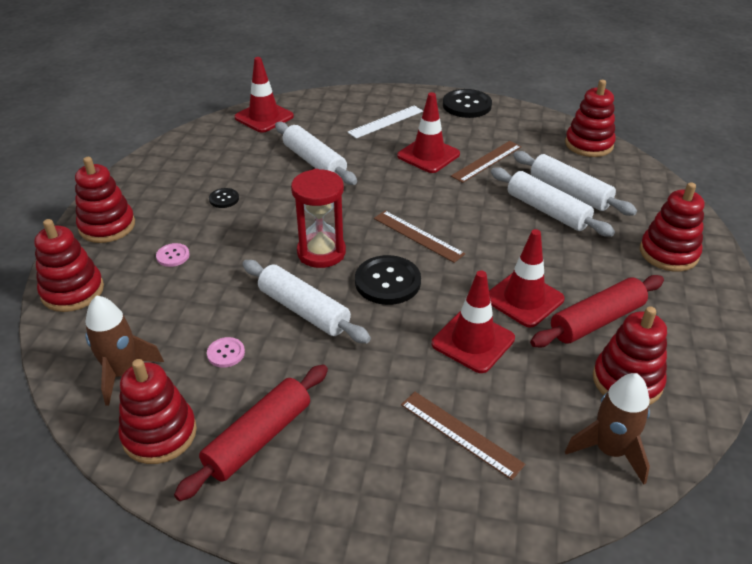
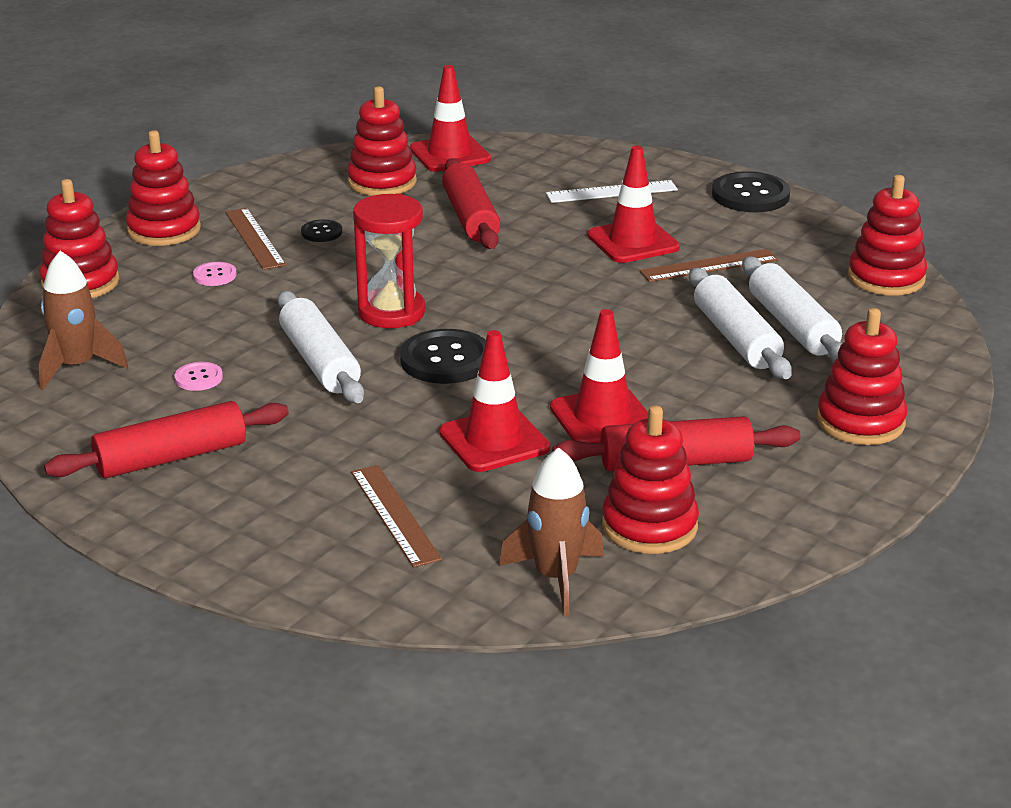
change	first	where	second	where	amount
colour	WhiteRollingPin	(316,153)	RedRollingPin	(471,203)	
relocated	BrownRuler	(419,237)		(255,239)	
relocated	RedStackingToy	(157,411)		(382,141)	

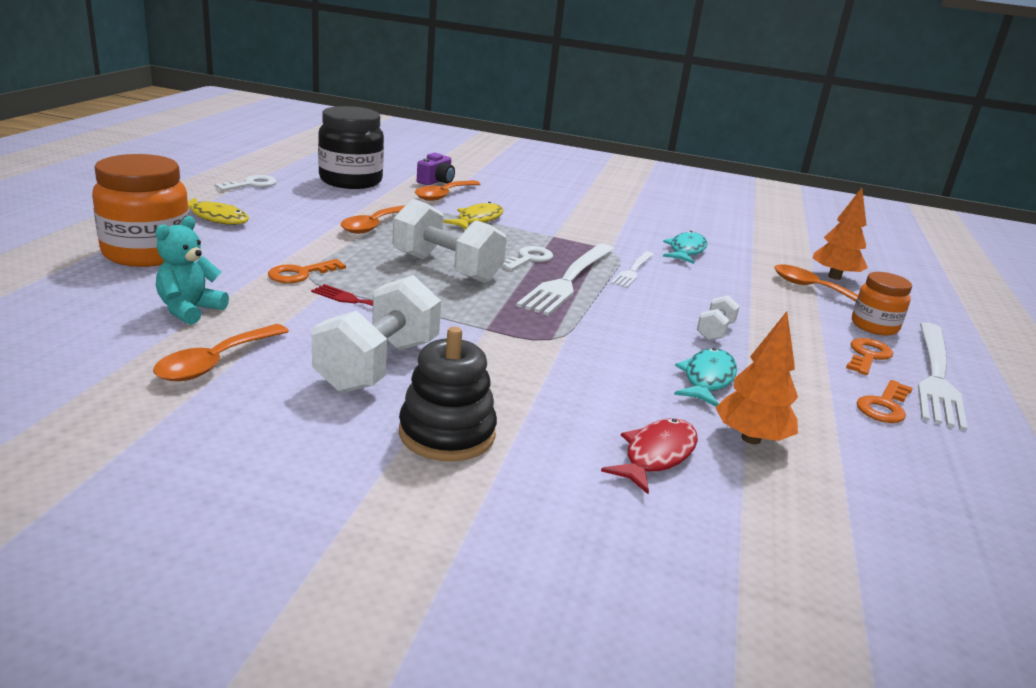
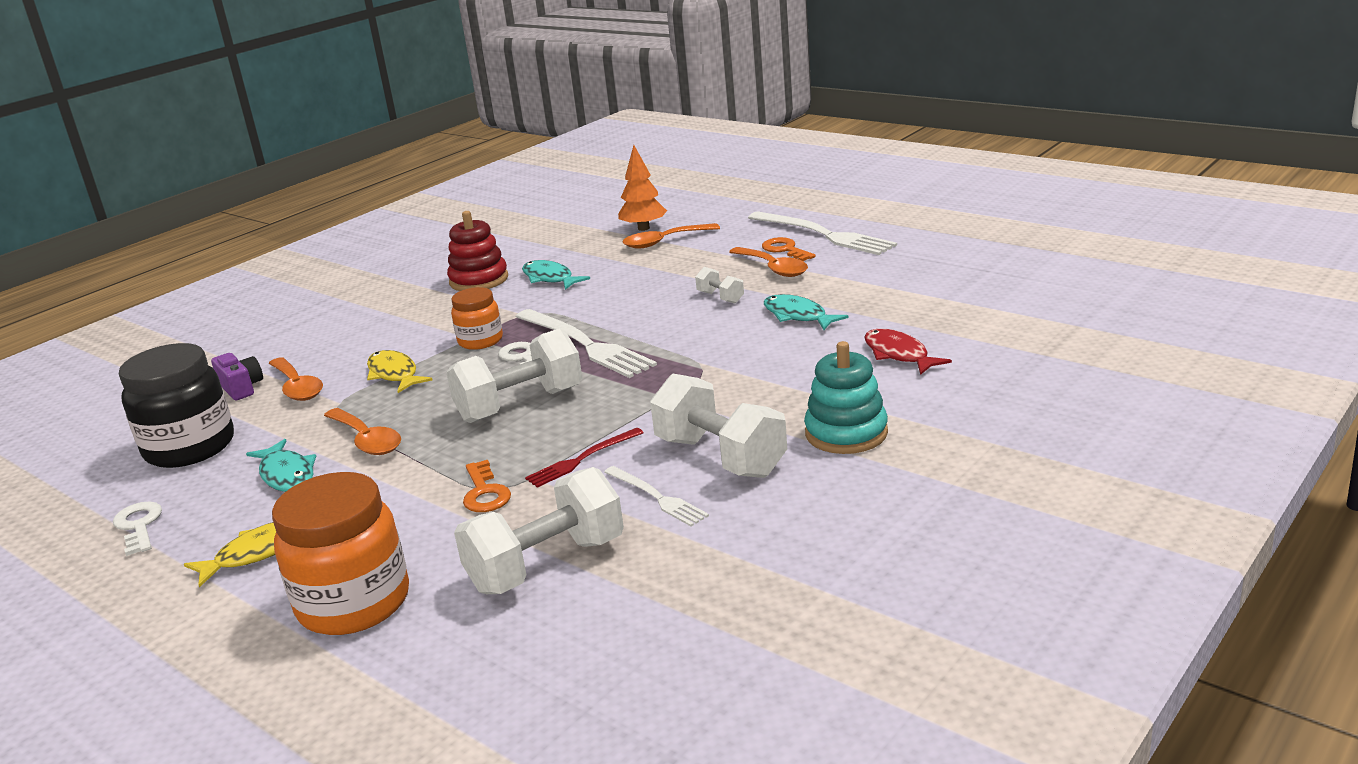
change	first	where	second	where	amount
exchanged	TurquoiseTeddyBear	(192,270)	WhiteDumbbell	(539,530)	
relocated	WhiteFork	(632,269)		(656,496)	
relocated	OrangeJar	(882,303)		(477,318)	
missing	OrangeTree	(756,377)			
relocated	OrangeSpoon	(221,352)		(768,262)	
colour	BlackStackingToy	(448,394)	TurquoiseStackingToy	(846,397)	
missing	OrangeKey	(885,401)			
appeared			RedStackingToy	(477,251)	
appeared			TurquoiseFish	(281,465)	

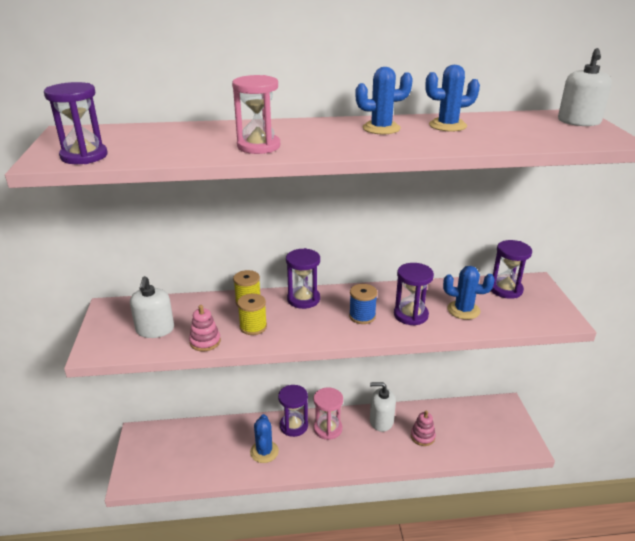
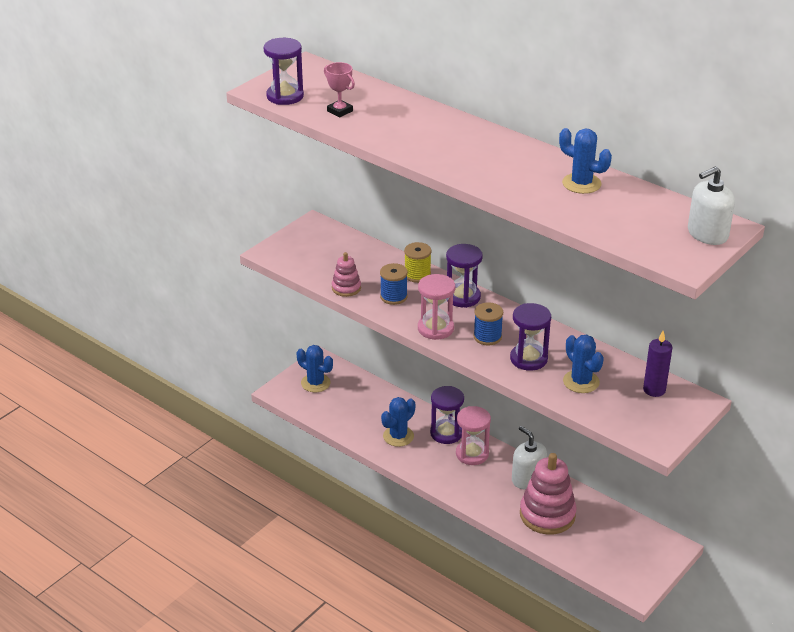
change	first	where	second	where	amount
relocated	BlueCactus	(384,100)		(315,368)	
relocated	PinkHourglass	(256,114)		(436,307)	
exchanged	PurpleHourglass	(511,269)	PurpleCandle	(657,364)	
missing	WhiteSoapDispenser	(152,307)			
colour	YellowSpool	(252,314)	BlueSpool	(394,284)	
size	PinkStackingToy	(423,428)		(548,494)	x1.92
appeared			PinkTrophy	(339,89)	

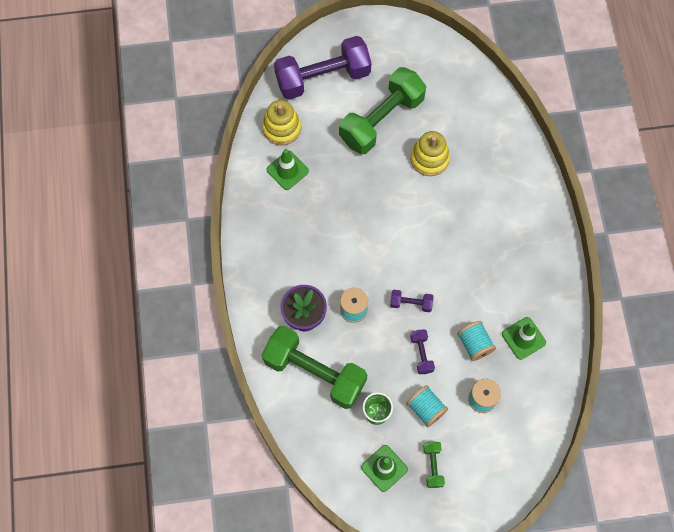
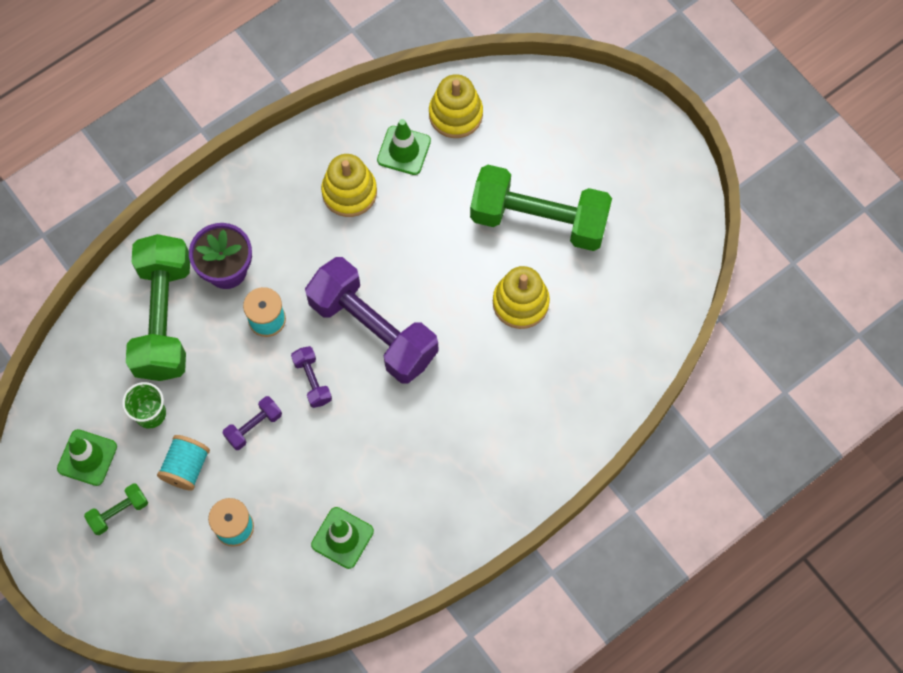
change	first	where	second	where	amount
relocated	PurpleDumbbell	(322,68)		(371,320)	
missing	TurquoiseSpool	(476,341)			
appeared			YellowStackingToy	(349,185)	

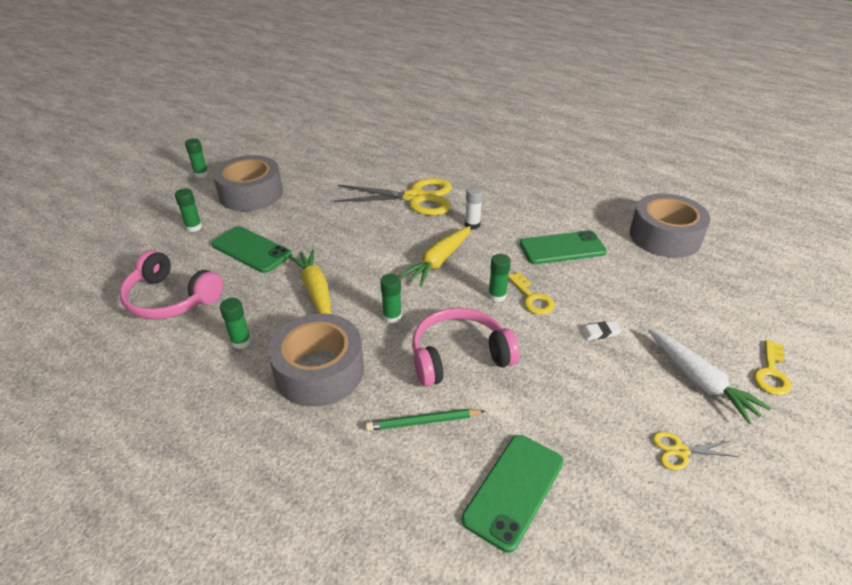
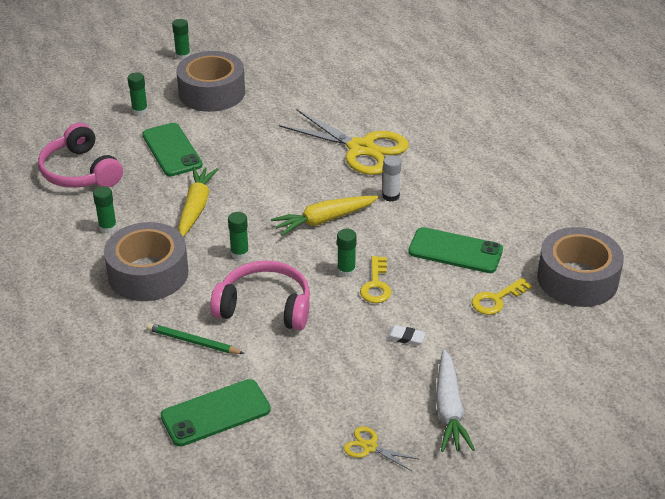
change	first	where	second	where	amount
relocated	YellowKey	(772,367)		(502,296)	

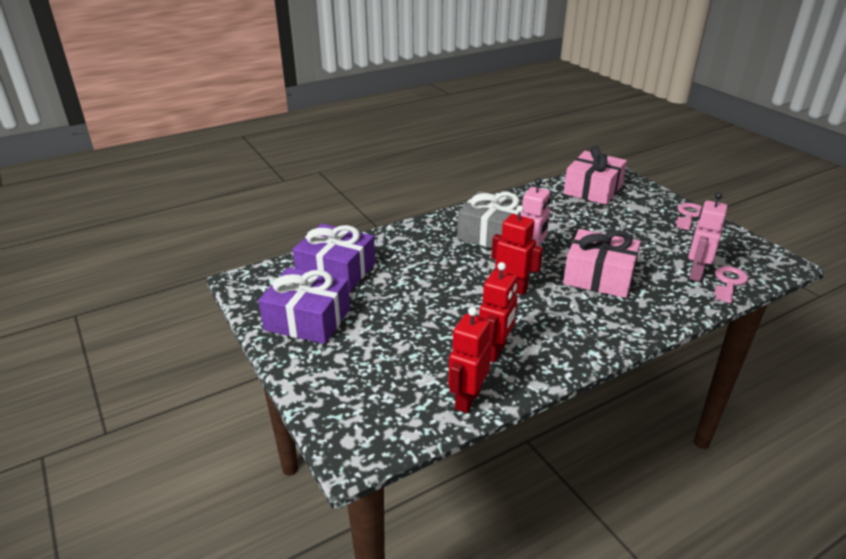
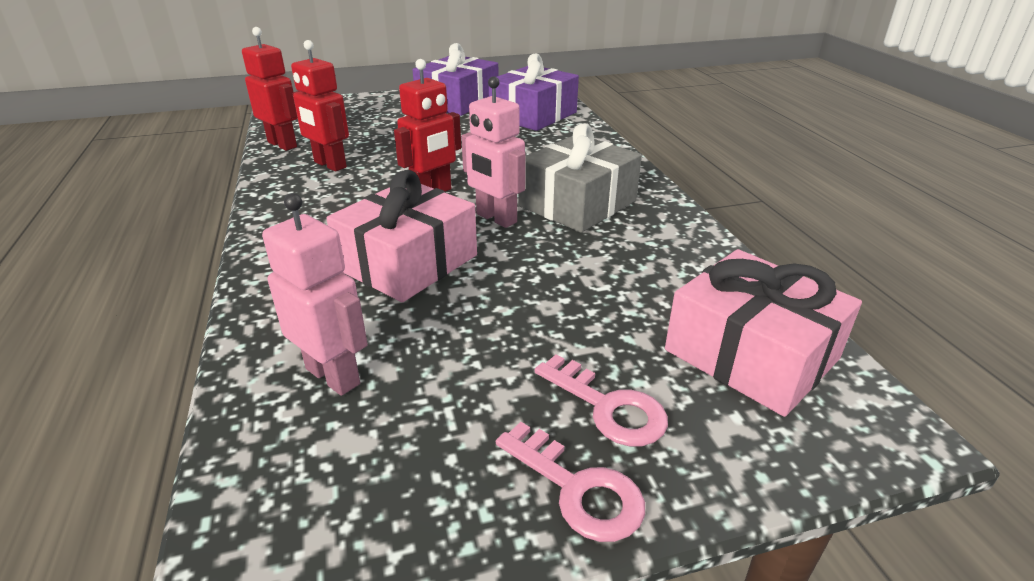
change	first	where	second	where	amount
relocated	PinkKey	(731,285)		(601,400)	

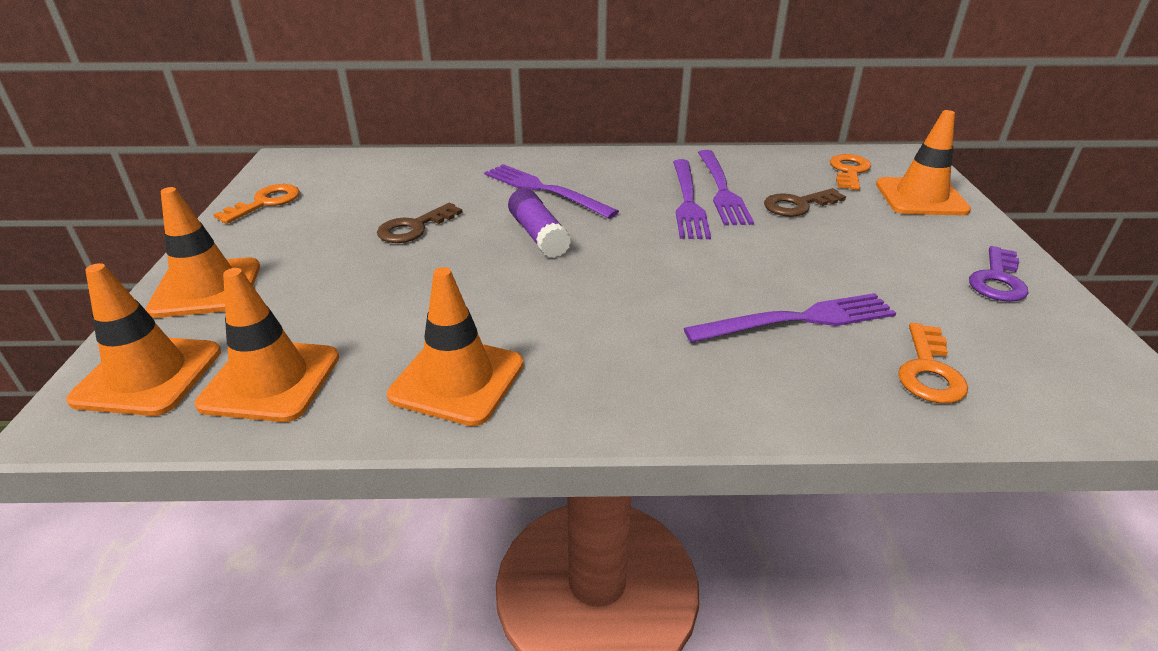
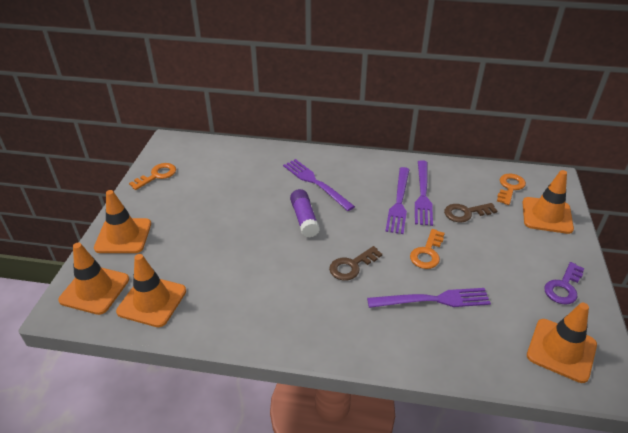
change	first	where	second	where	amount
relocated	BrownKey	(420,223)		(355,263)	
relocated	OrangeTrafficCone	(455,346)		(562,343)	
relocated	OrangeKey	(933,363)		(427,249)	

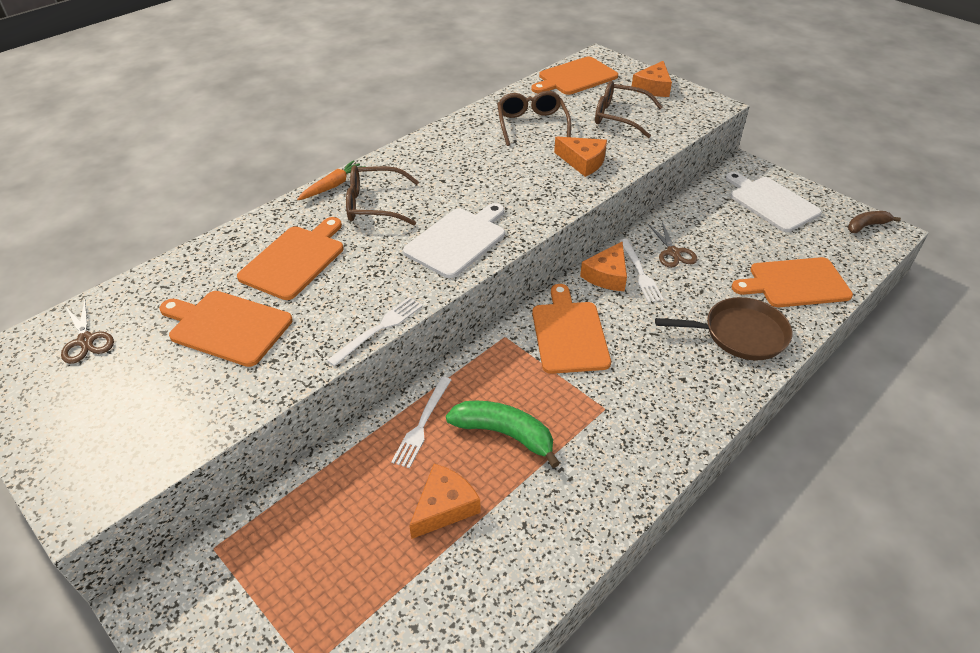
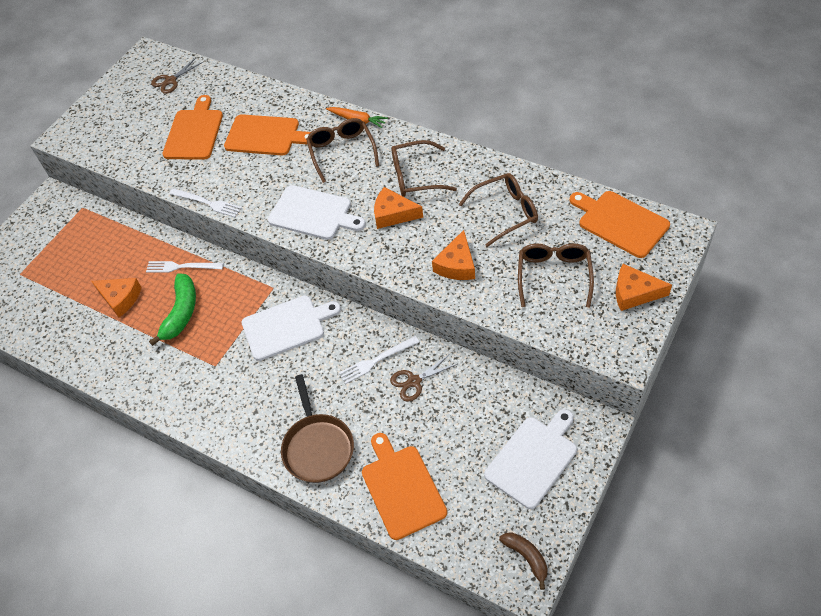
change	first	where	second	where	amount
relocated	OrangeCheese	(603,266)		(398,208)	
colour	OrangeCuttingBoard	(571,329)	WhiteCuttingBoard	(291,328)	
appeared			BrownGlasses	(424,168)	

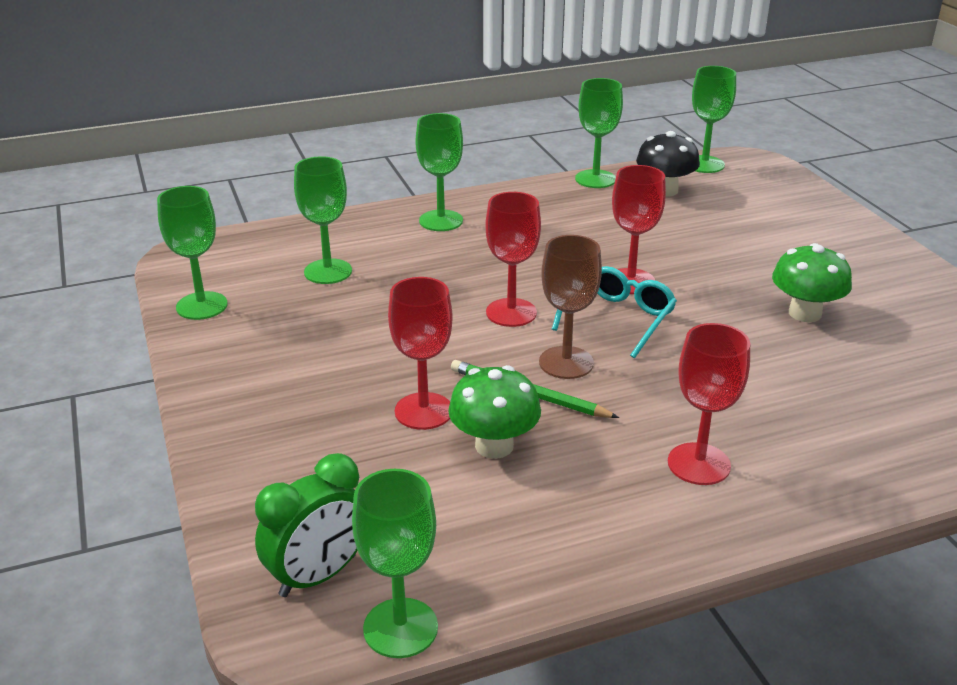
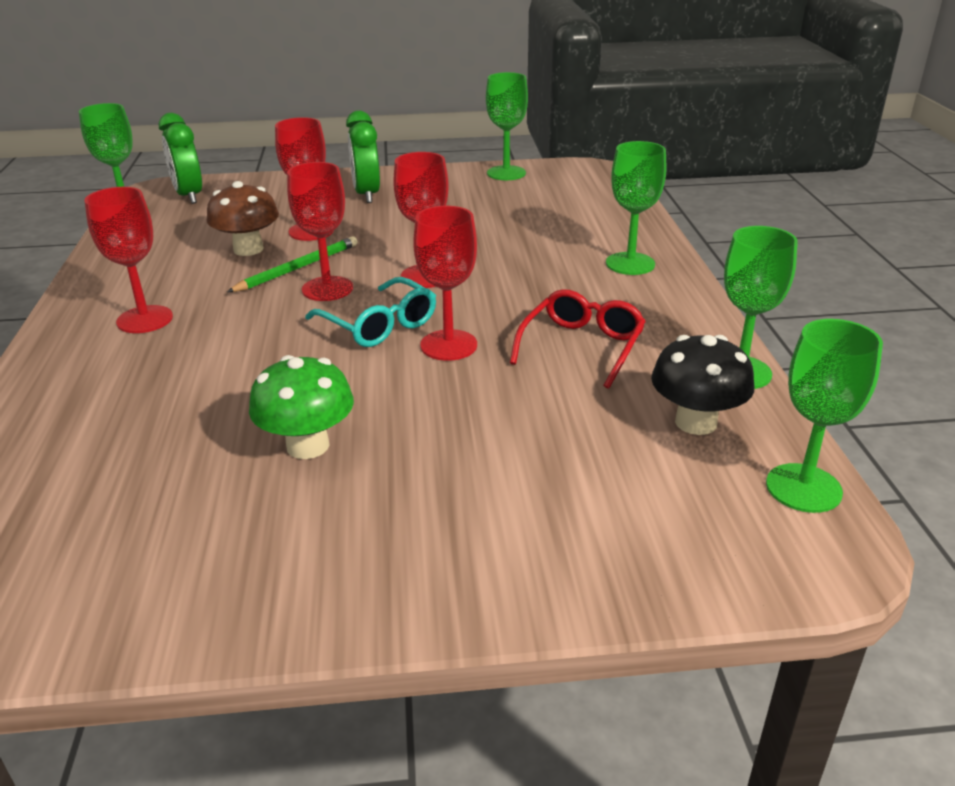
change	first	where	second	where	amount
missing	GreenGoblet	(323,220)			
colour	BrownGoblet	(570,307)	RedGoblet	(320,231)	
colour	GreenMushroom	(494,412)	BrownMushroom	(243,218)	
appeared			GreenClock	(363,156)	
appeared			RedGlasses	(578,339)	

